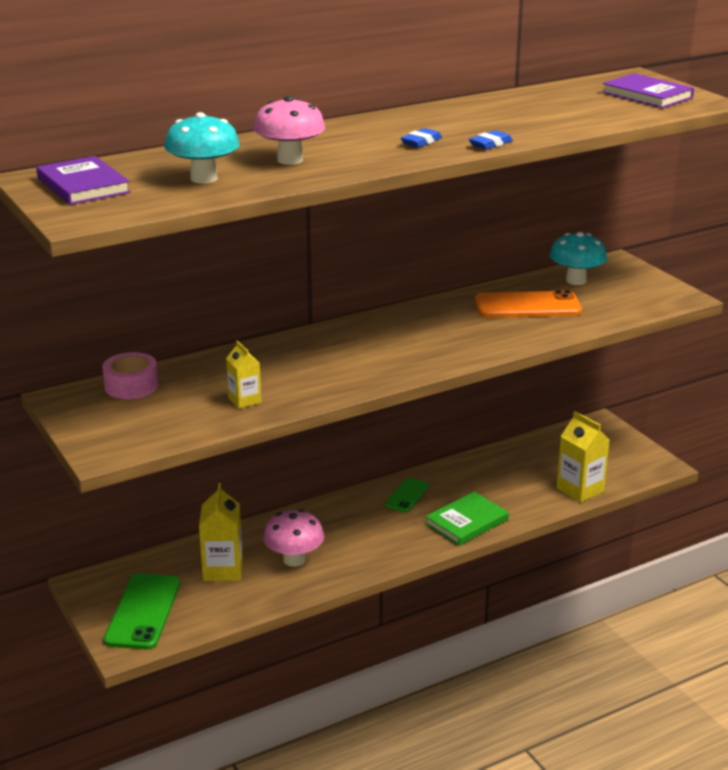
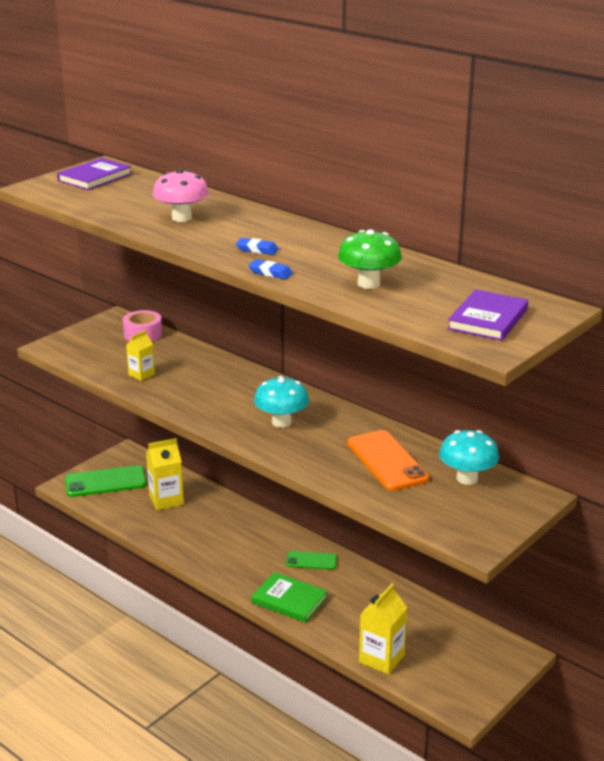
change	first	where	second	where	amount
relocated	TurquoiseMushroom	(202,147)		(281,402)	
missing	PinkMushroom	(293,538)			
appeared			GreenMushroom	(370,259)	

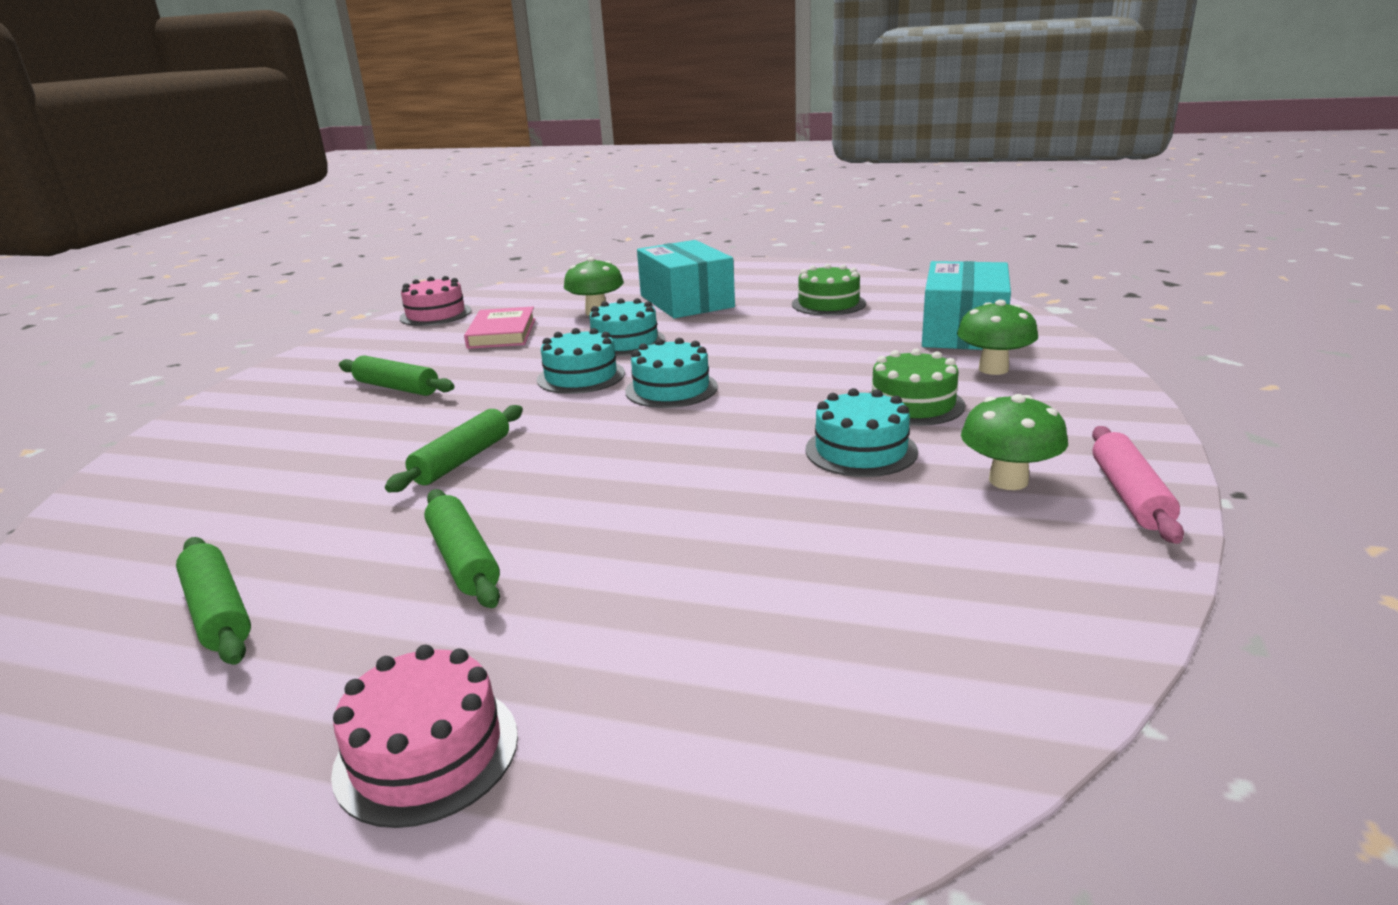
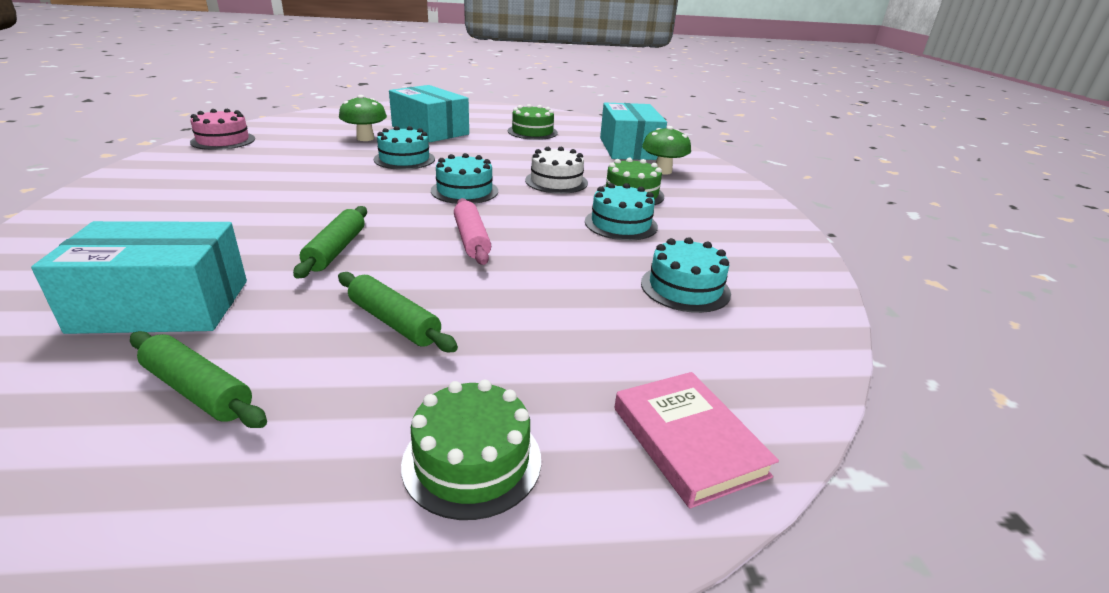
change	first	where	second	where	amount
relocated	PinkBook	(499,328)		(696,440)	
relocated	TurquoiseCake	(581,361)		(686,275)	
missing	GreenRollingPin	(397,376)			
missing	GreenMushroom	(1014,442)			
relocated	PinkRollingPin	(1138,485)		(472,231)	
colour	PinkCake	(424,736)	GreenCake	(471,450)	
appeared			WhiteCake	(556,170)	
appeared			TurquoiseBox	(139,277)	

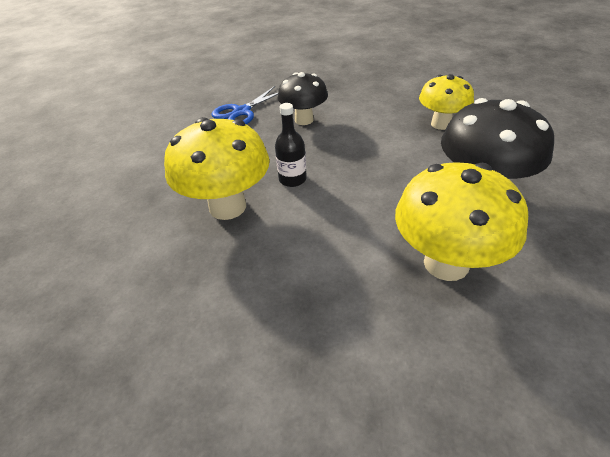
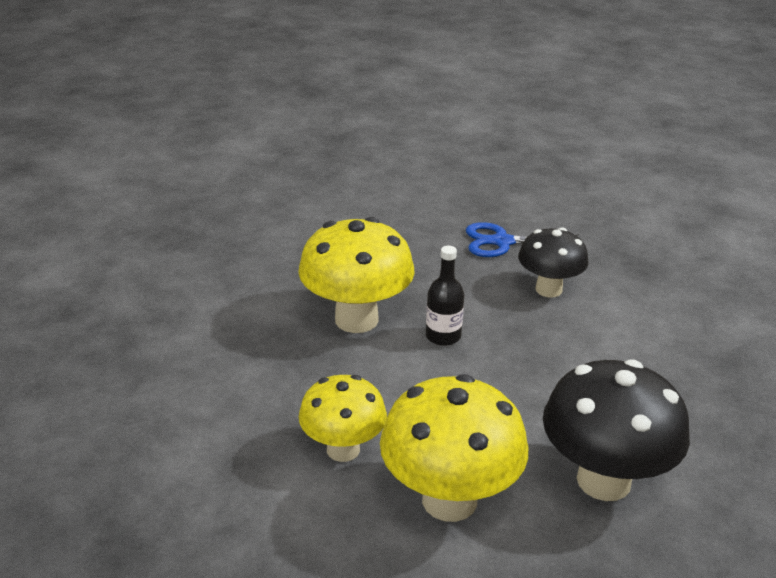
change	first	where	second	where	amount
relocated	YellowMushroom	(446,102)		(343,418)	

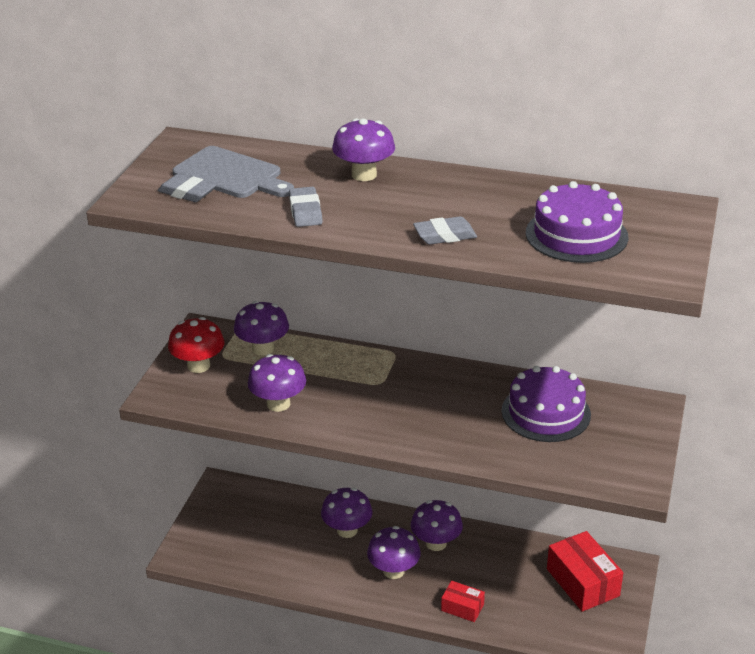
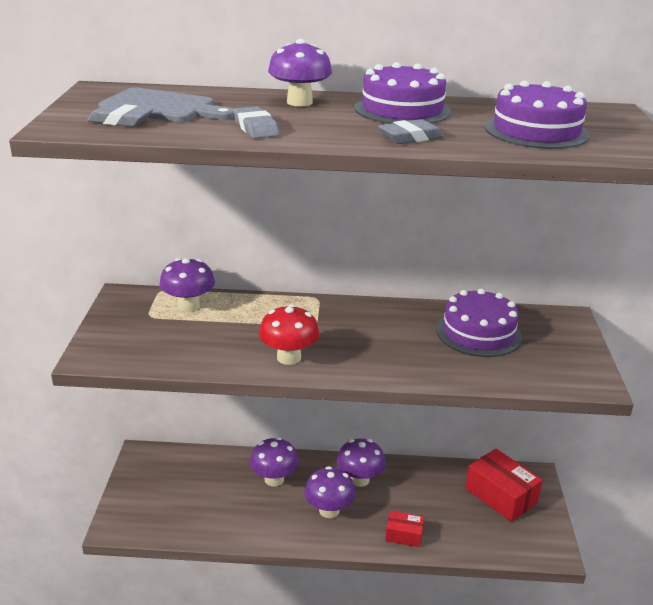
change	first	where	second	where	amount
relocated	RedMushroom	(196,345)		(289,334)	
missing	PurpleMushroom	(277,383)			
appeared			PurpleCake	(402,93)	

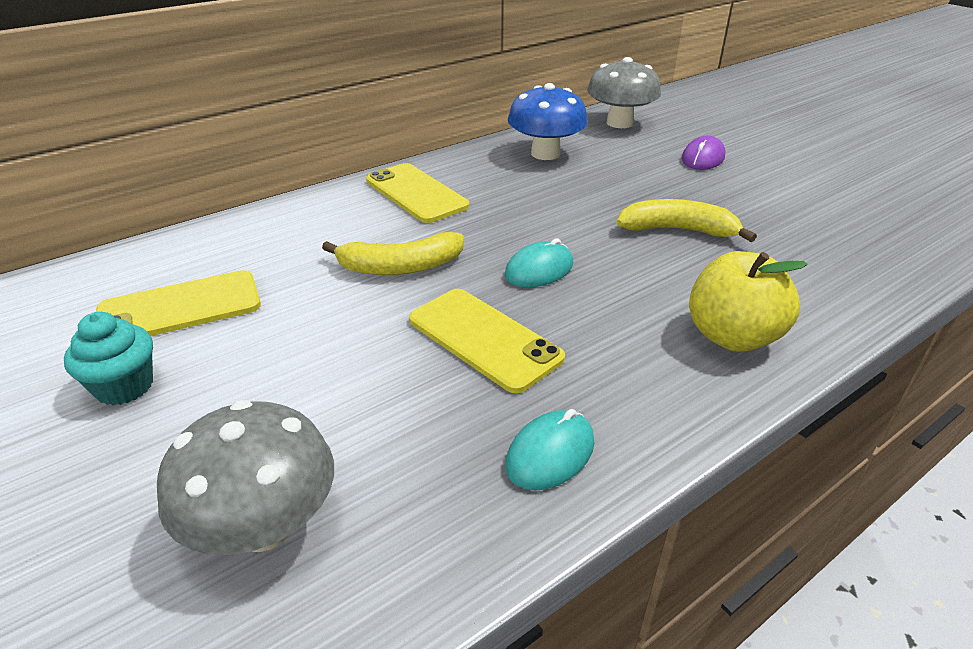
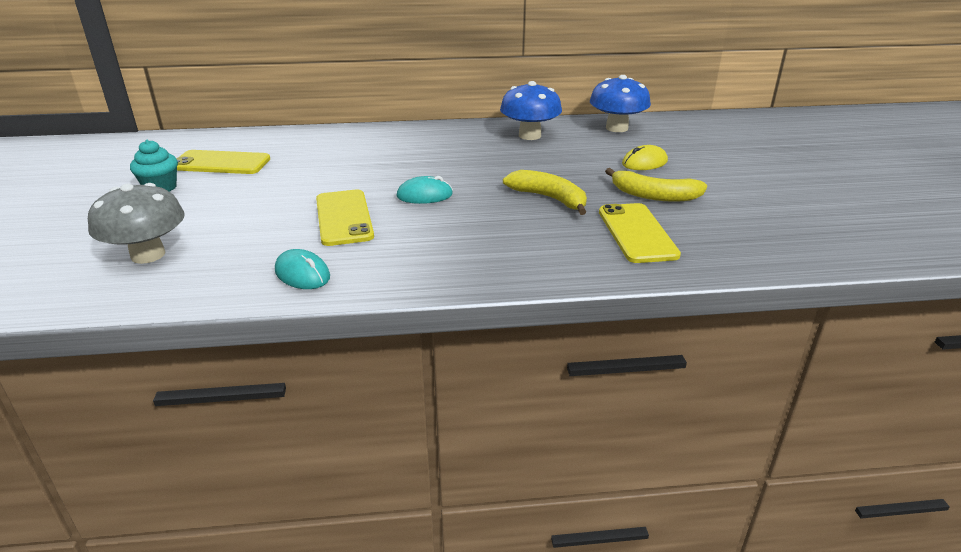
change	first	where	second	where	amount
colour	GreyMushroom	(624,92)	BlueMushroom	(620,103)	
colour	PurpleMouse	(704,153)	YellowMouse	(645,157)	
relocated	YellowPhone	(417,193)		(640,233)	
relocated	YellowBanana	(393,253)		(656,185)	
missing	YellowApple	(748,301)			
spun	TurquoiseMouse	(549,450)		(302,269)	60 degrees clockwise

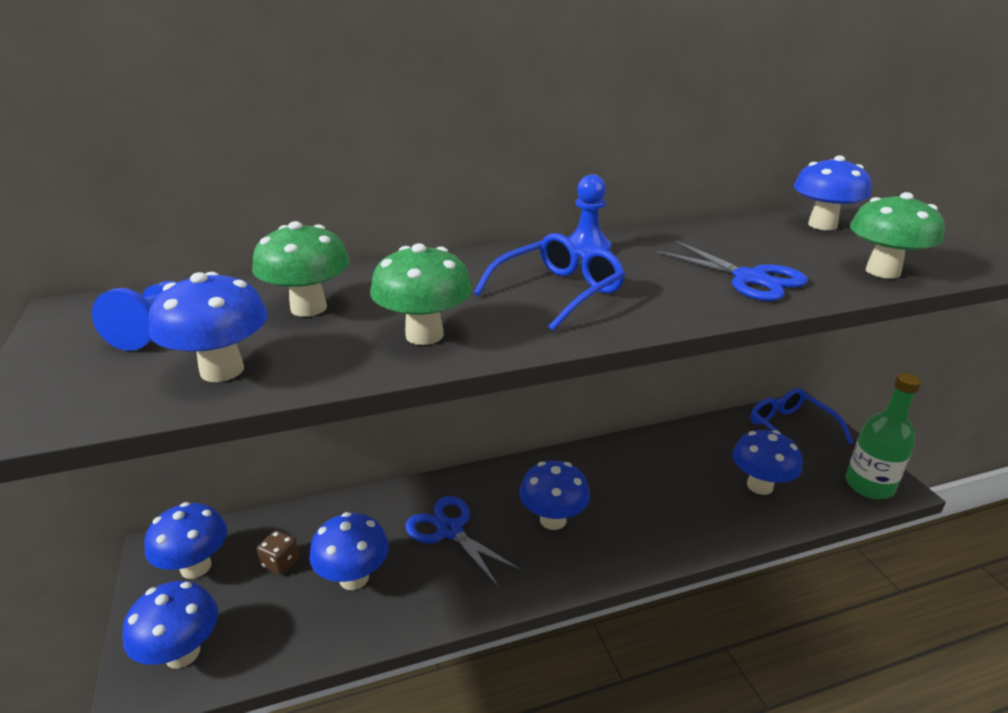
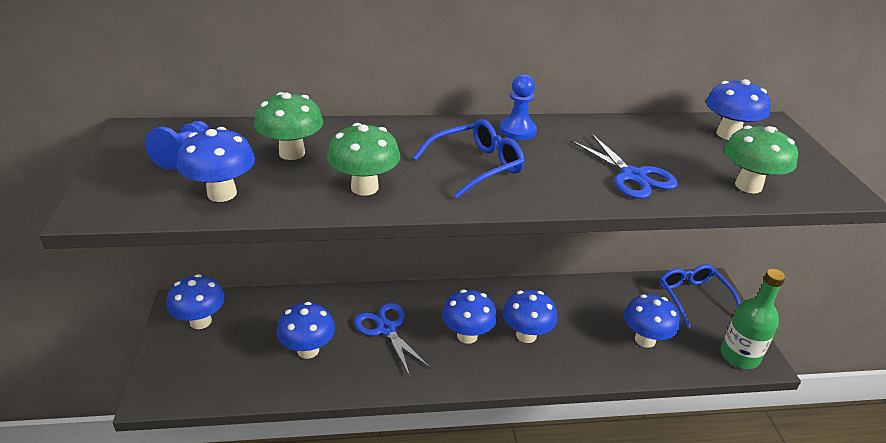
change	first	where	second	where	amount
missing	BrownDice	(278,552)			
relocated	BlueMushroom	(170,625)		(529,316)	

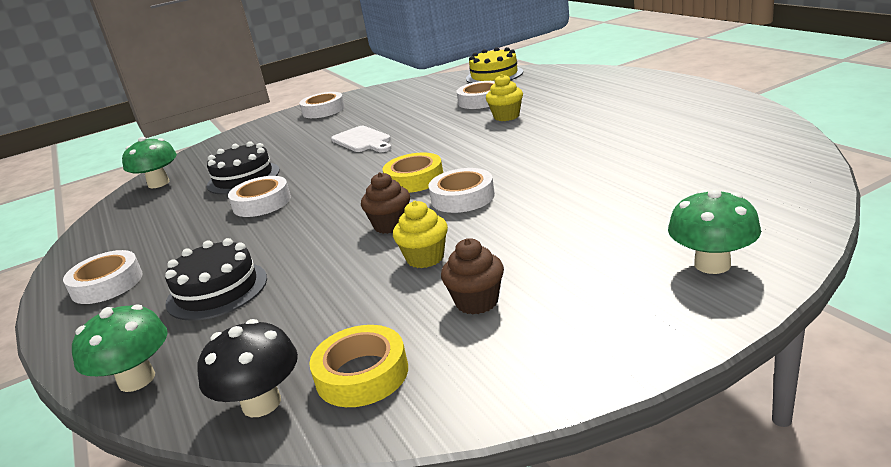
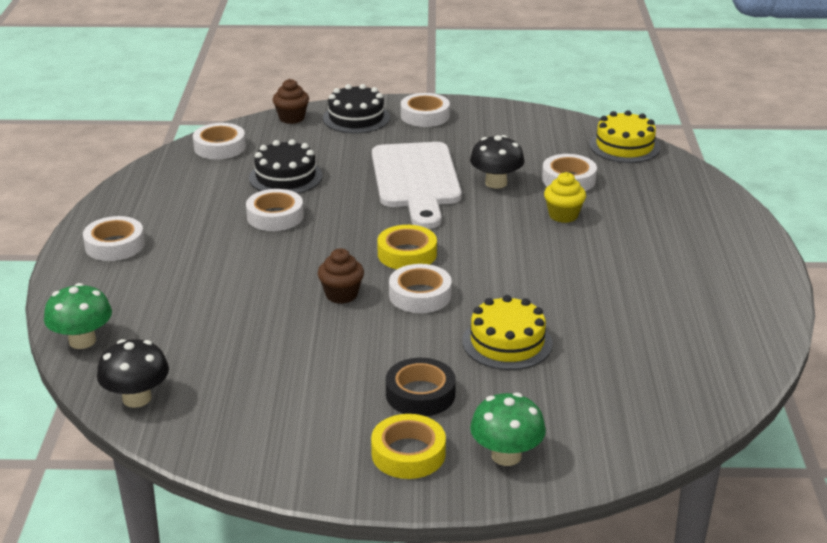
change	first	where	second	where	amount
size	WhiteCuttingBoard	(361,139)		(417,185)	x1.84
exchanged	GreenMushroom	(149,162)	WhiteTape	(219,141)	
missing	YellowCupcake	(420,234)			
relocated	BlackCake	(216,279)		(356,108)	
relocated	BrownCupcake	(472,276)		(290,101)	
relocated	YellowTape	(358,366)		(408,446)	
appeared			BlackMushroom	(497,162)	
appeared			YellowCake	(507,332)	
appeared			BlackTape	(421,387)	

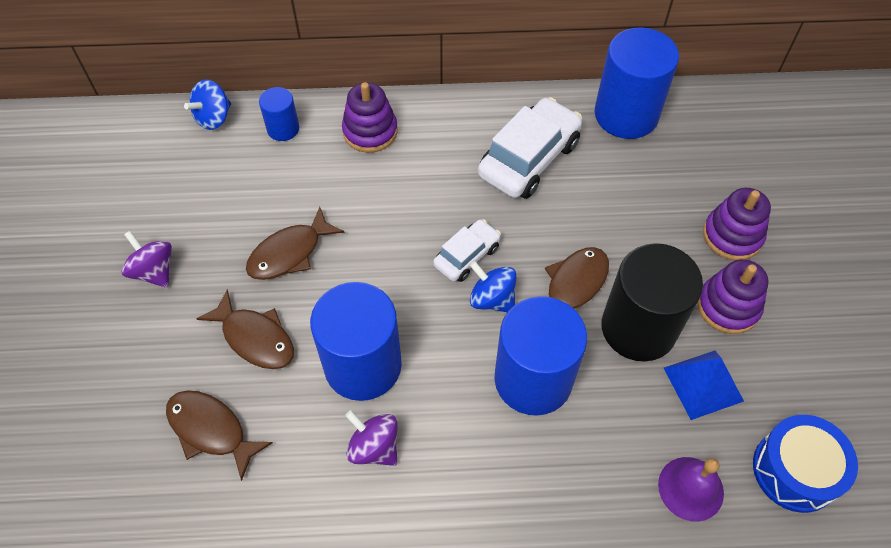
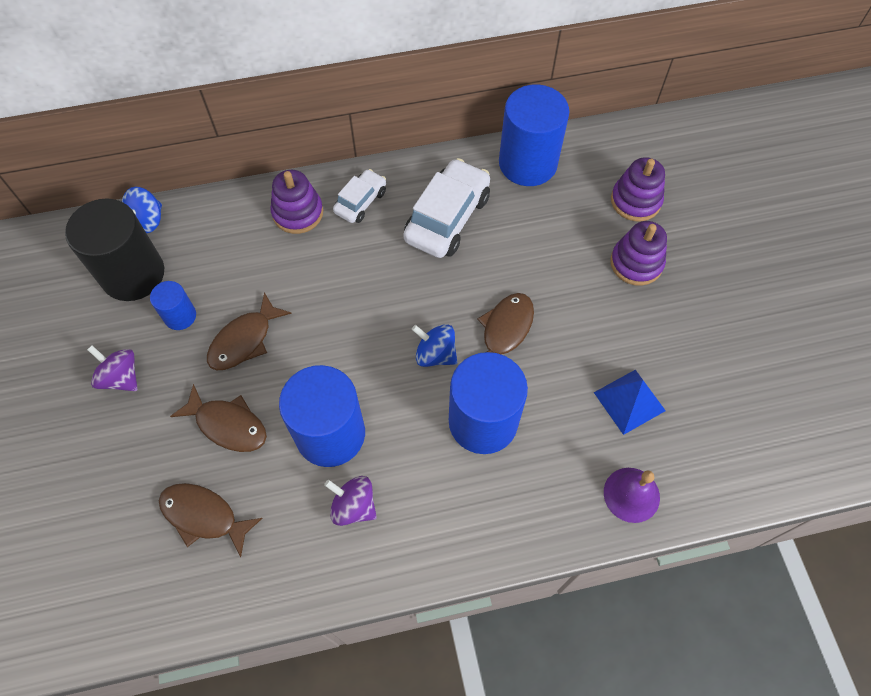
change	first	where	second	where	amount
relocated	BlueCylinder	(279,114)		(173,305)	
relocated	WhiteCar	(467,250)		(359,196)	
relocated	BlackCylinder	(652,302)		(114,250)	
relocated	PurpleStackingToy	(733,296)		(638,189)	
missing	BlueDrum	(805,464)			

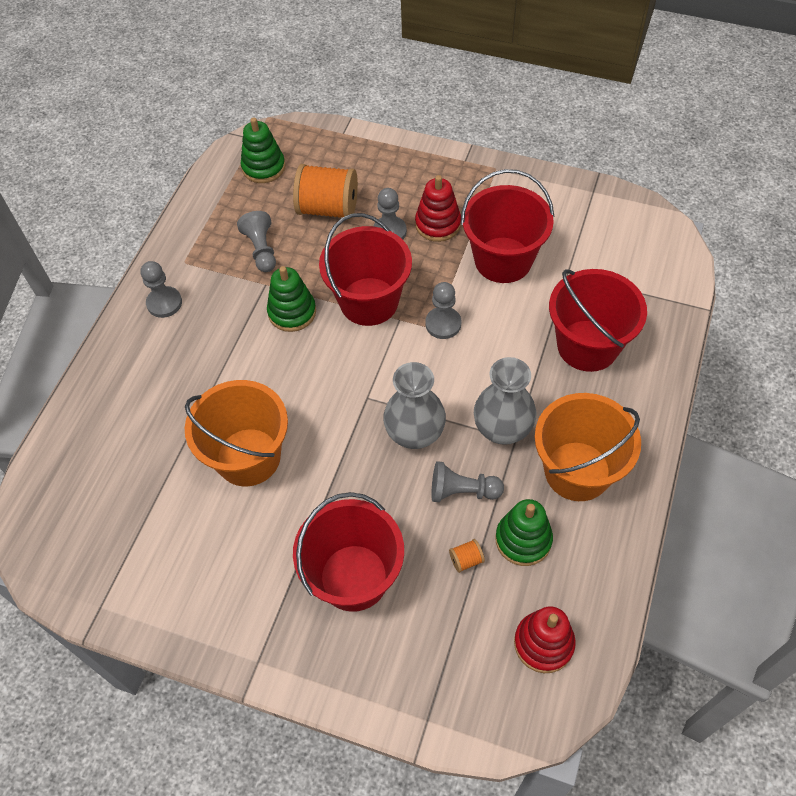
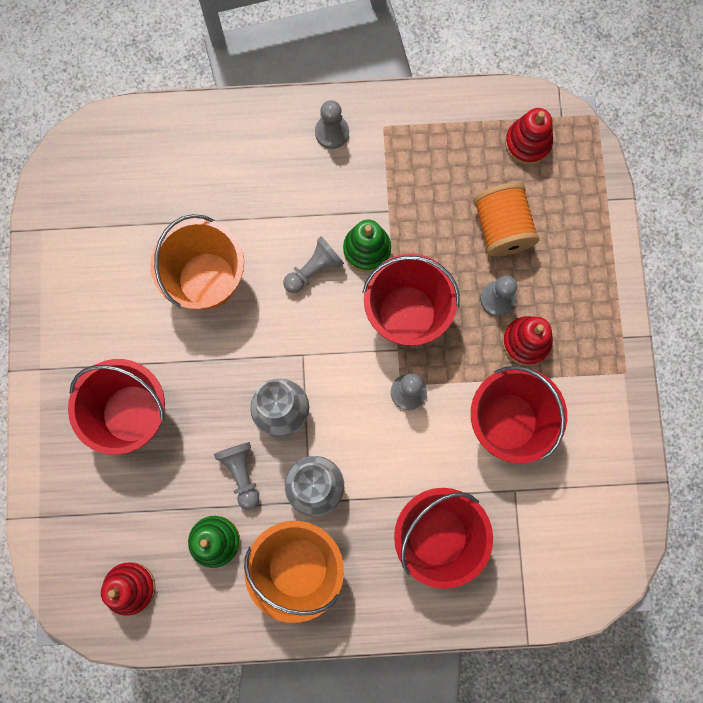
change	first	where	second	where	amount
colour	GreenStackingToy	(263,150)	RedStackingToy	(529,136)	
relocated	GreyPawn	(256,241)		(313,264)	
missing	OrangeSpool	(467,556)			

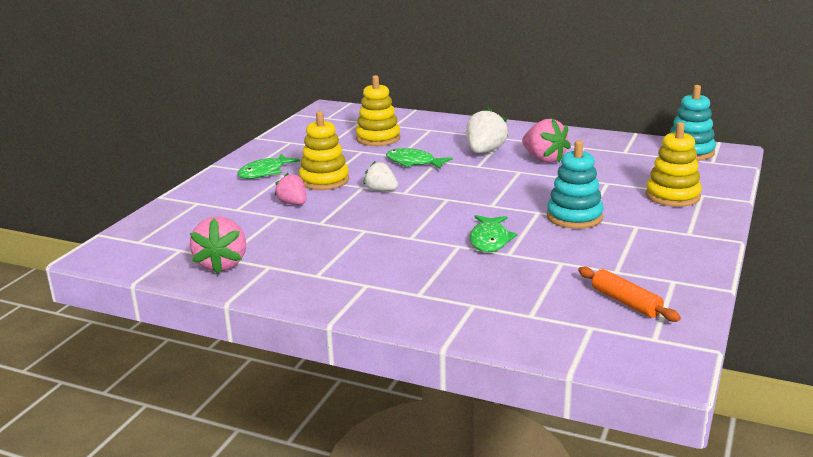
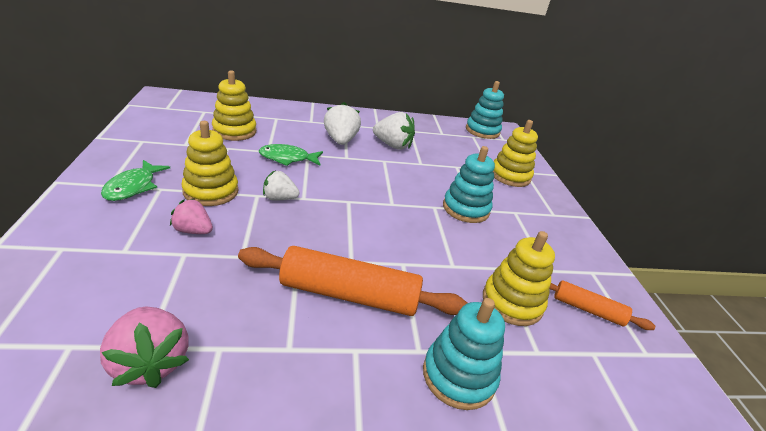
change	first	where	second	where	amount
colour	PinkStrawberry	(546,141)	WhiteStrawberry	(394,131)	
missing	GreenFish	(493,233)			
appeared			YellowStackingToy	(519,278)	
appeared			OrangeRollingPin	(352,281)	
appeared			TurquoiseStackingToy	(464,354)	

